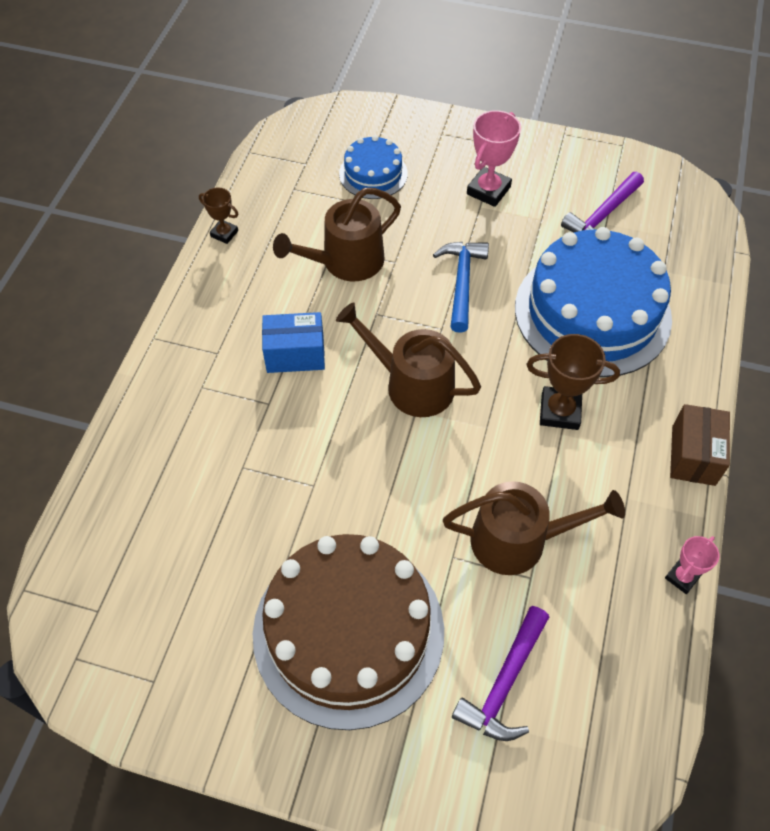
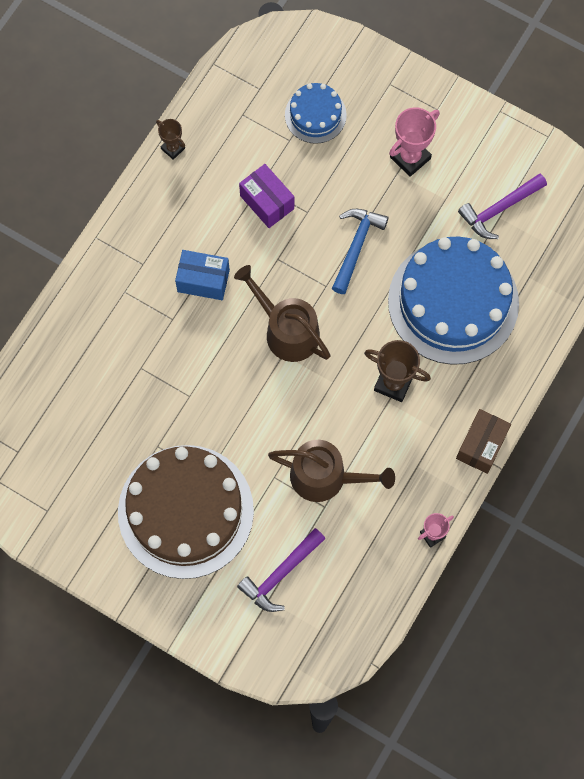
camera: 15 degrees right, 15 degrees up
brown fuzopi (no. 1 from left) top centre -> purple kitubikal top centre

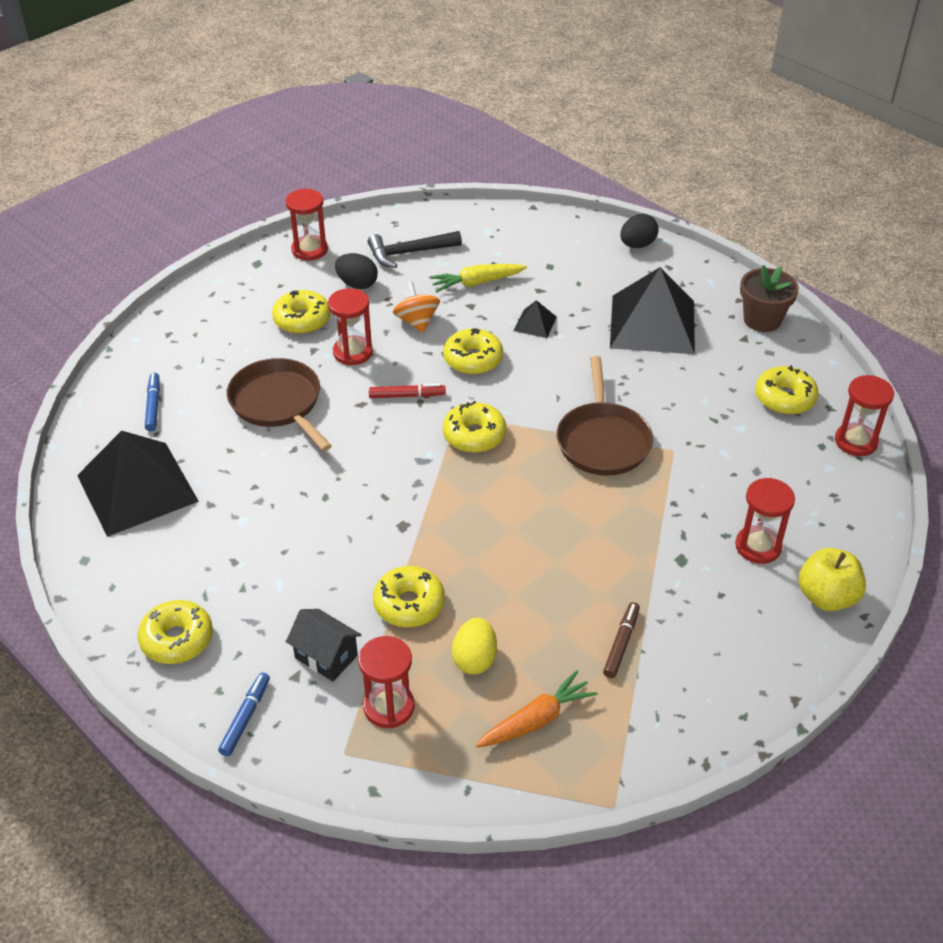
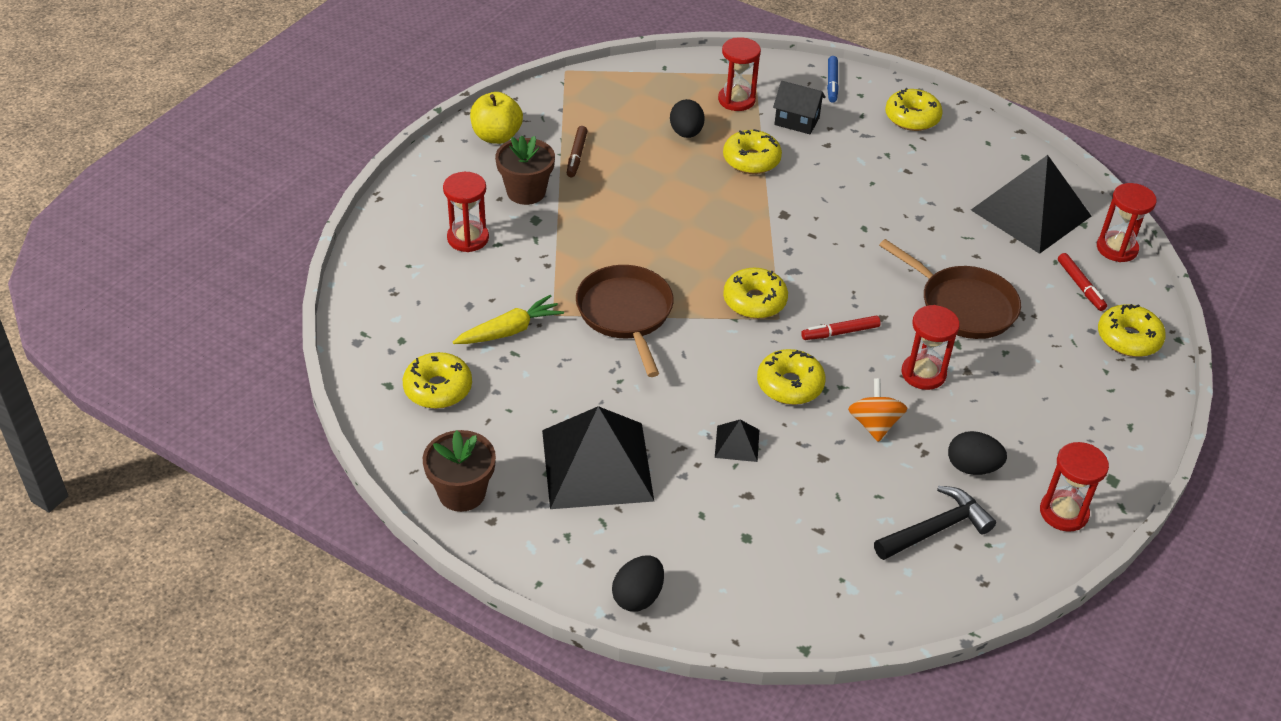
camera: 165 degrees right, 0 degrees up
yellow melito top centre -> yellow melito centre, relocated
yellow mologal middle right -> yellow mologal top centre, relocated
none -> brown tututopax (no. 2 from left) top centre
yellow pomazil bottom centre -> black pomazil (no. 2 from left) top centre
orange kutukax top centre -> orange kutukax middle right, 150 degrees counterclockwise
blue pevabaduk (no. 1 from left) middle left -> red pevabaduk (no. 2 from left) middle right
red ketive (no. 5 from left) middle right -> red ketive (no. 5 from left) top right, relocated
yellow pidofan (no. 2 from left in the first image) top left -> yellow pidofan (no. 6 from left) middle right, relocated
orange melito bottom centre -> none

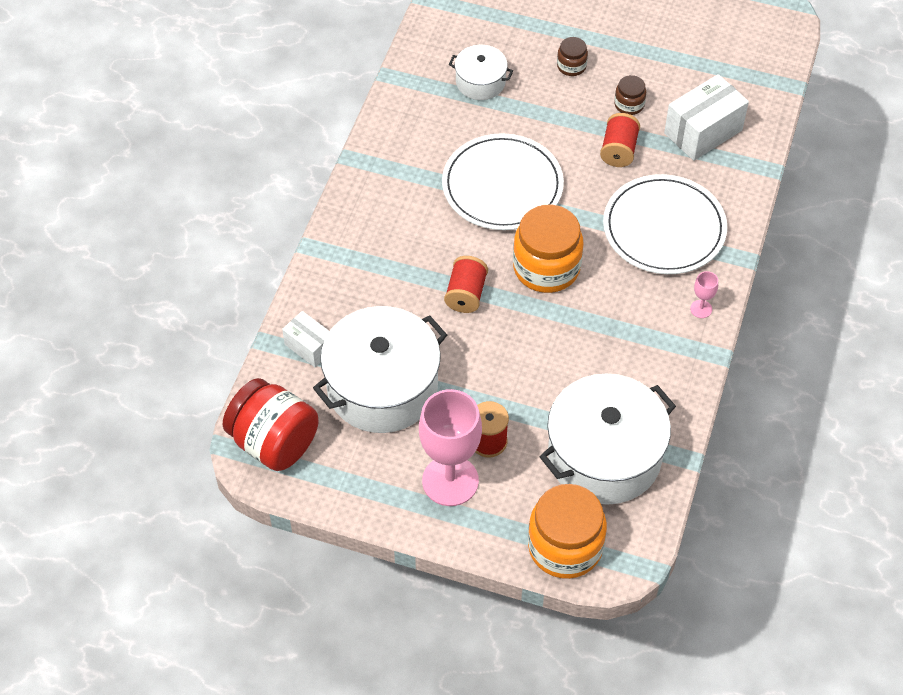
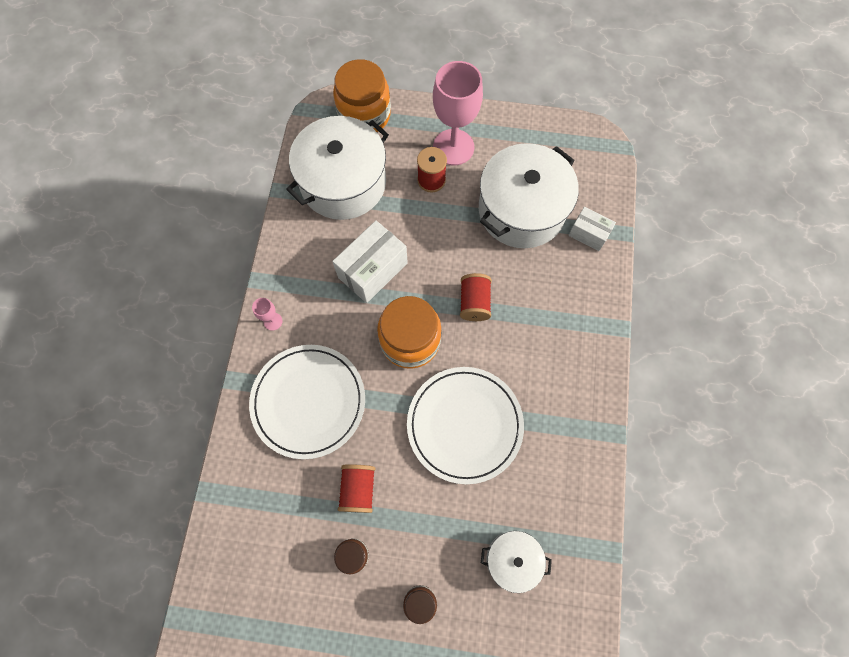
camera: 170 degrees right, 15 degrees up
white kitubikal (no. 2 from left in the first image) top right -> white kitubikal (no. 1 from left) centre, relocated
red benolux middle left -> none

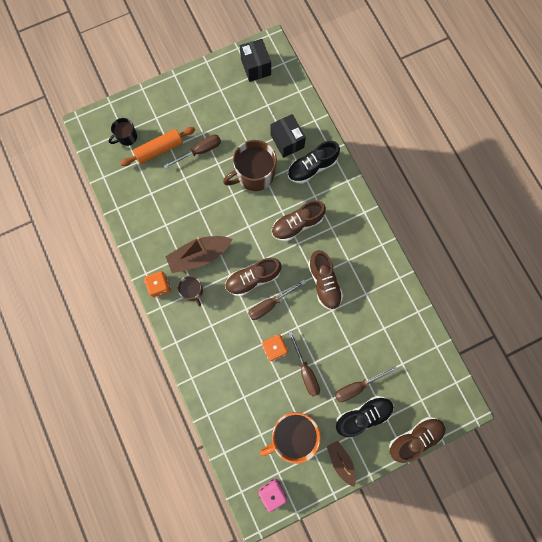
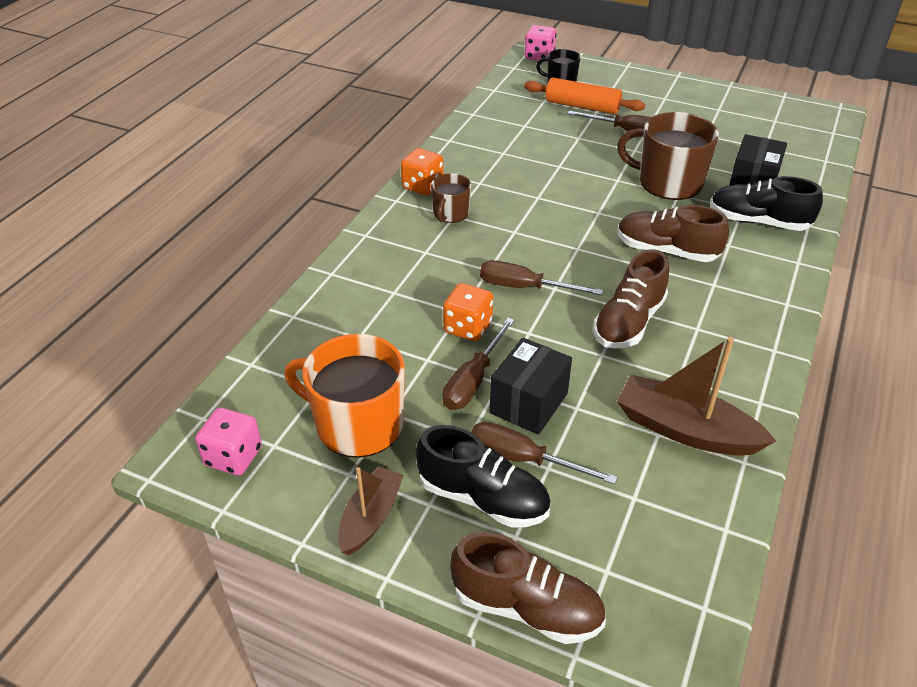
camera: 50 degrees right, 35 degrees down
black kitubikal (no. 1 from left) top centre -> black kitubikal (no. 1 from left) centre, relocated
none -> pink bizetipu (no. 2 from left) top centre
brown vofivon (no. 1 from left in the first image) centre -> brown vofivon (no. 2 from left) middle right, relocated
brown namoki (no. 1 from left) centre -> none

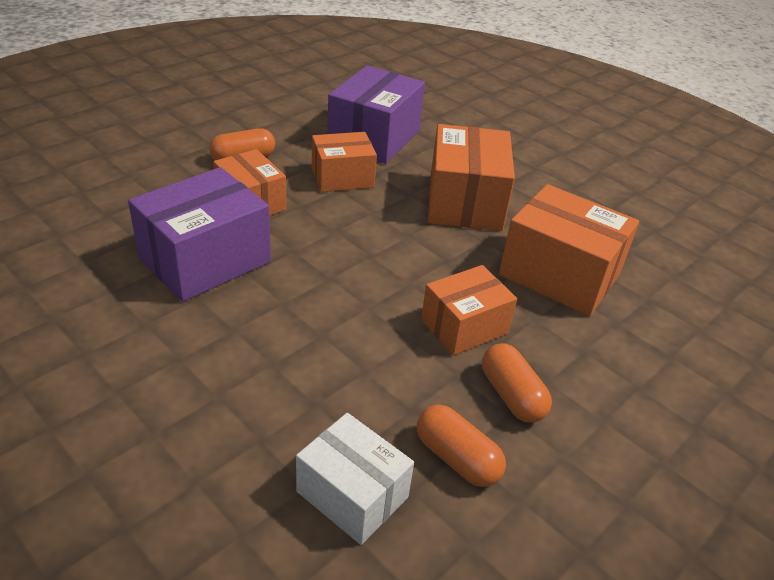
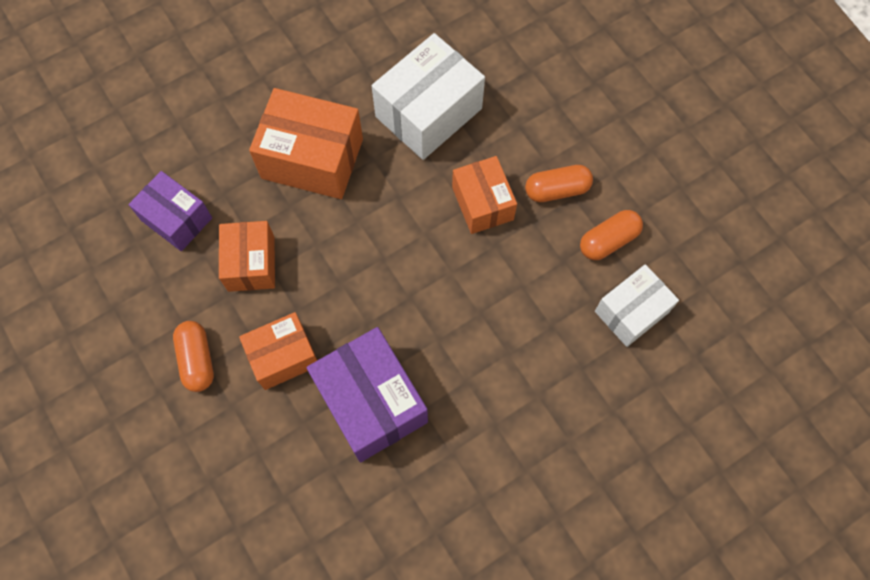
camera: 75 degrees left, 30 degrees up
purple kitubikal (no. 2 from left in the first image) top centre -> purple kitubikal (no. 1 from left) middle left, x0.64
orange kitubikal (no. 5 from left) middle right -> white kitubikal (no. 1 from left) top centre

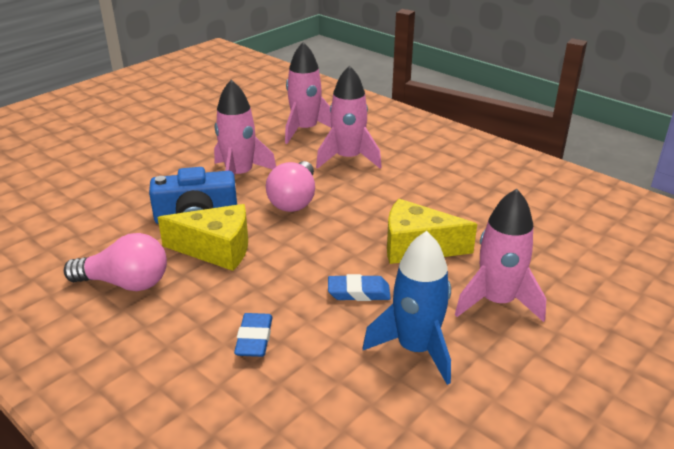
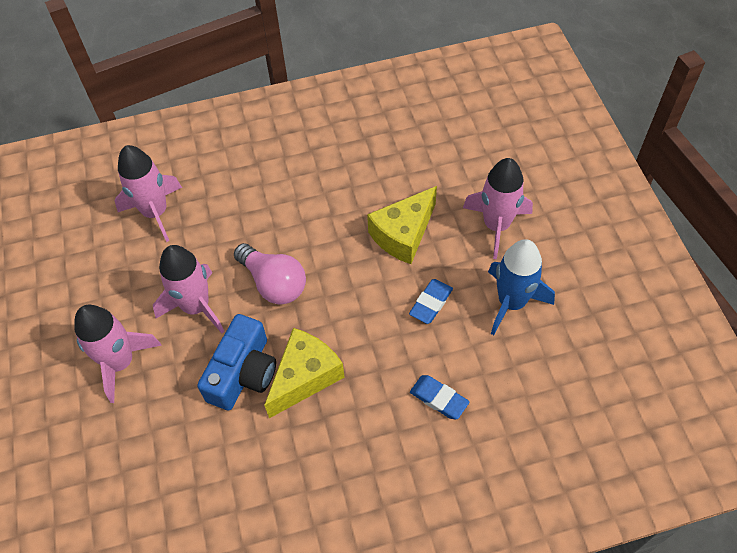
camera: 55 degrees left, 25 degrees up
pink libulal (no. 3 from left in the first image) top centre -> pink libulal (no. 1 from left) middle left, relocated
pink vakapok (no. 1 from left) middle left -> none

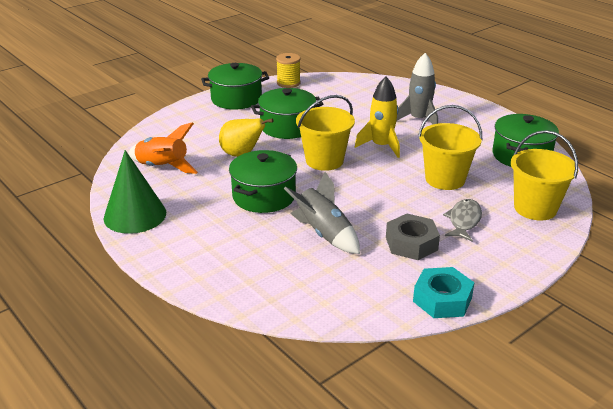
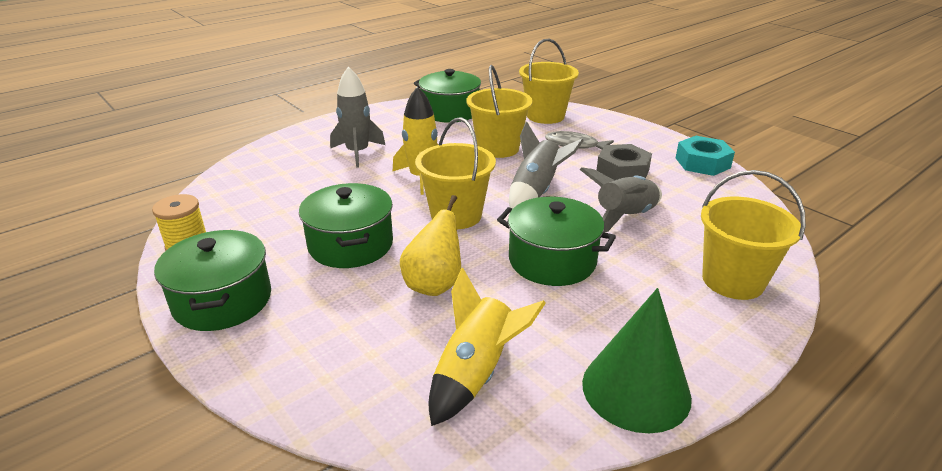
camera: 90 degrees left, 0 degrees up
orange libulal middle left -> yellow libulal (no. 2 from left) bottom centre
none -> grey libulal (no. 2 from left) centre
none -> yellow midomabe (no. 4 from left) middle right

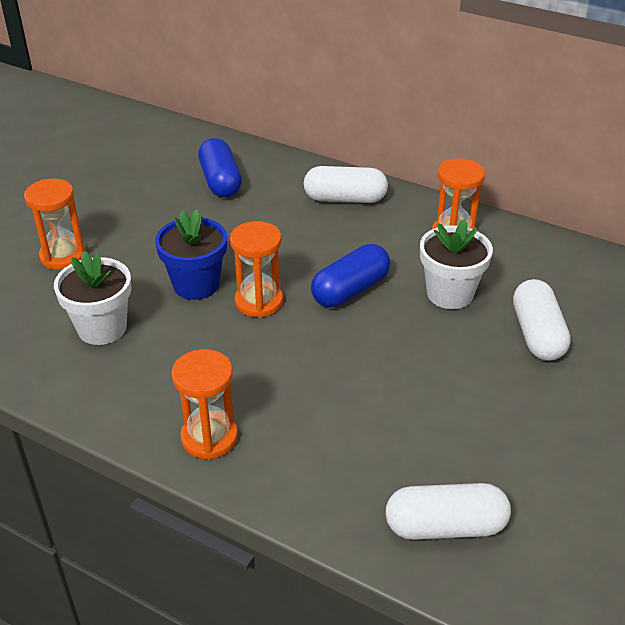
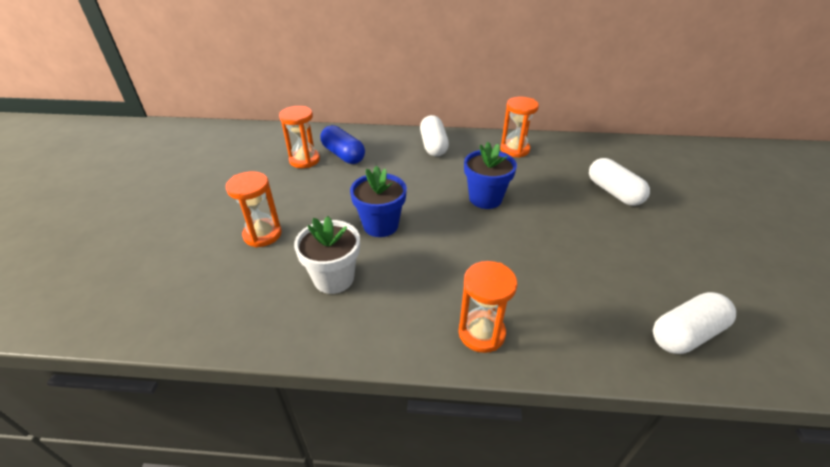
camera: 25 degrees left, 0 degrees up
orange ketive (no. 3 from left in the first image) centre -> orange ketive (no. 2 from left) top centre, relocated
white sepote (no. 1 from left) top centre, 75 degrees counterclockwise
blue sepote (no. 2 from left) centre -> blue tututopax (no. 2 from left) centre
white tututopax (no. 2 from left) middle right -> none

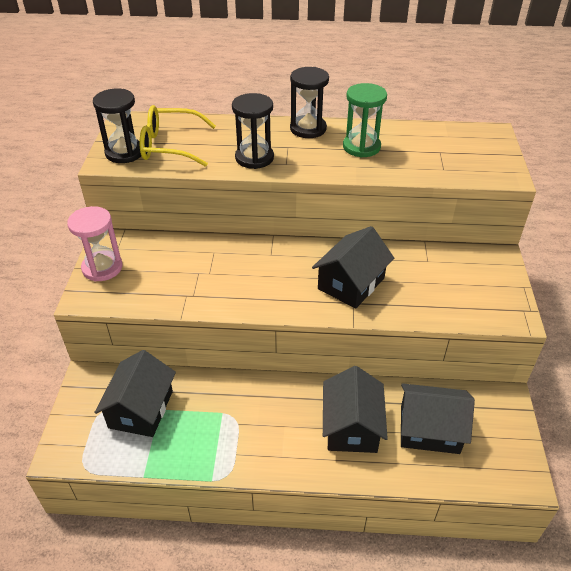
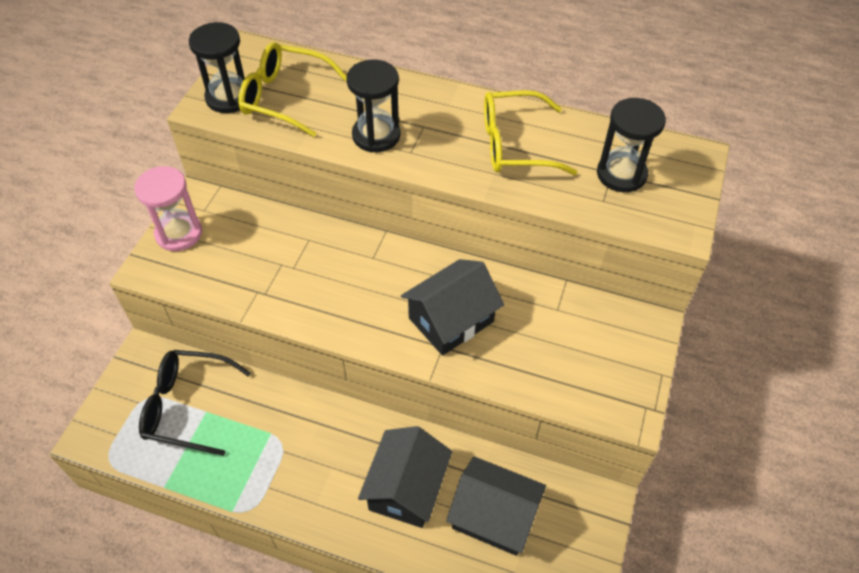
camera: 15 degrees right, 10 degrees up
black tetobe (no. 1 from left) bottom left -> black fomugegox bottom left
green ketive top centre -> yellow fomugegox (no. 2 from left) top centre
black ketive (no. 3 from left) top centre -> black ketive (no. 3 from left) top right, relocated

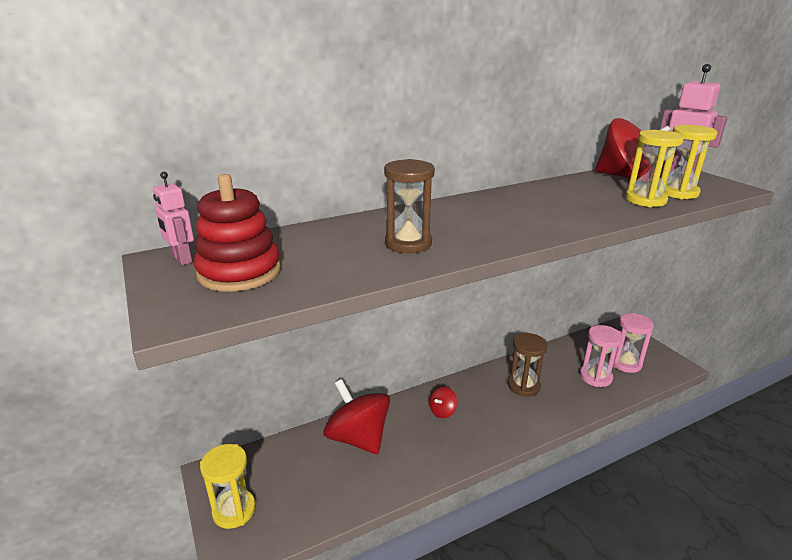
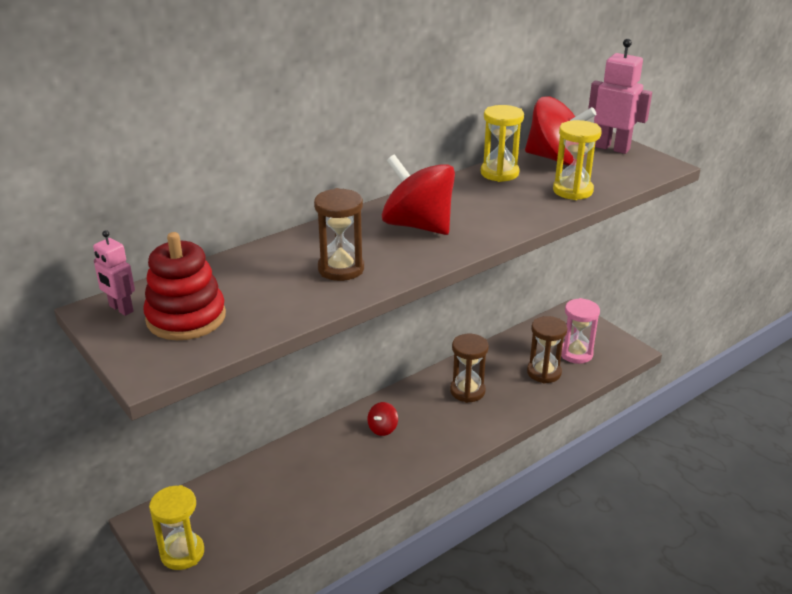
camera: 10 degrees left, 5 degrees up
red kutukax (no. 1 from left in the first image) bottom centre -> red kutukax (no. 2 from left) top centre, relocated
yellow ketive (no. 3 from left in the first image) top right -> yellow ketive (no. 2 from left) top centre, relocated
pink ketive (no. 1 from left) middle right -> brown ketive (no. 3 from left) middle right

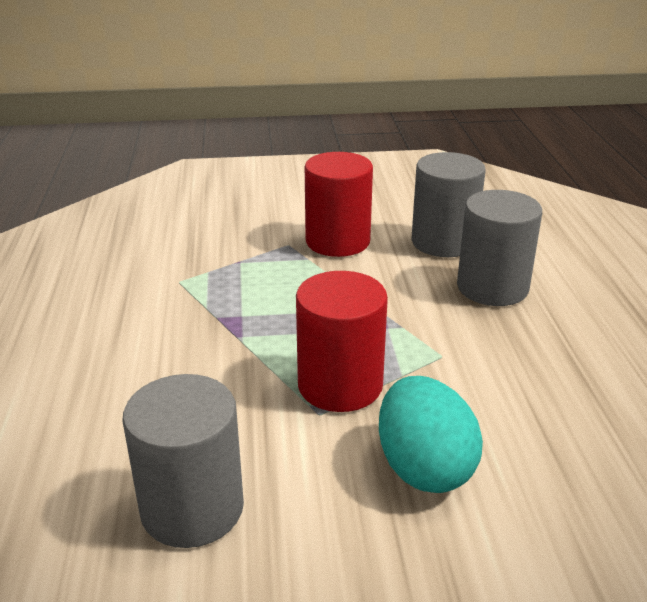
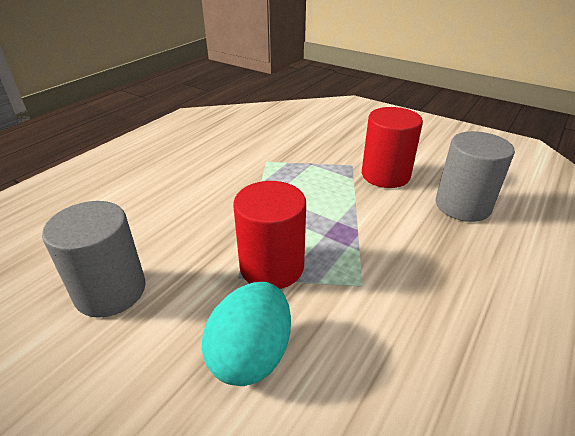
camera: 40 degrees right, 5 degrees up
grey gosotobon (no. 3 from left) middle right -> none

